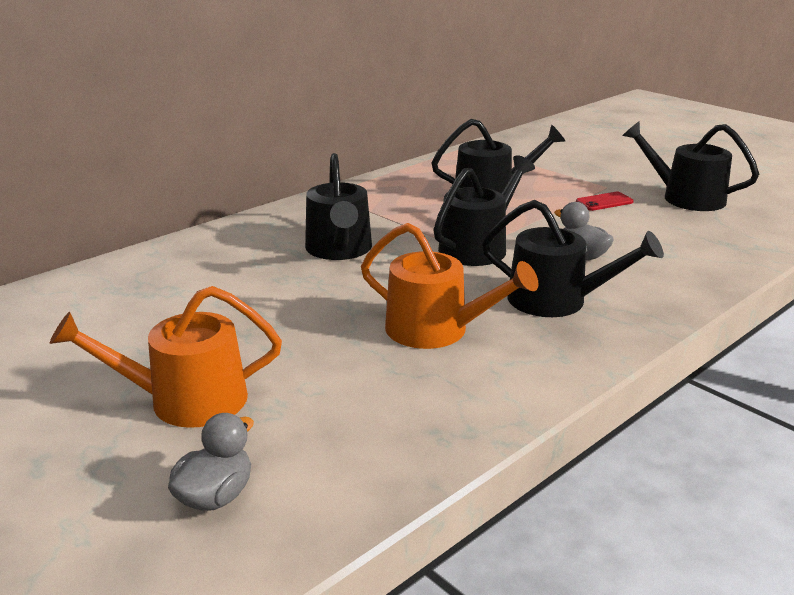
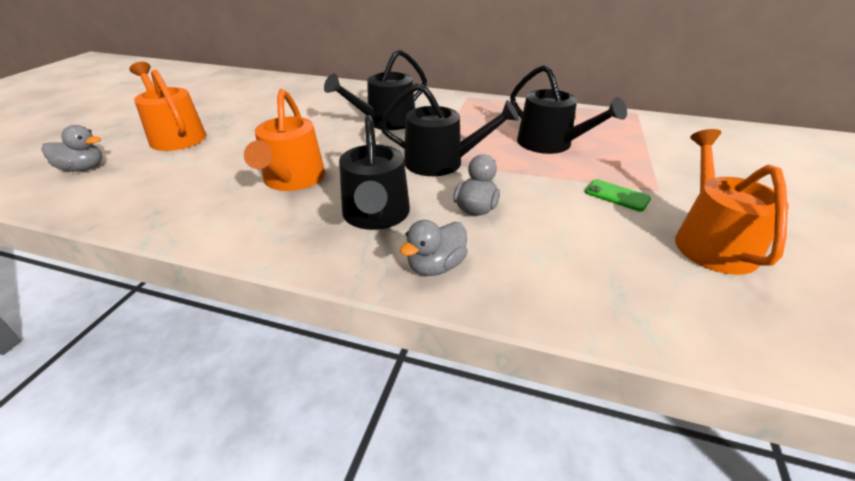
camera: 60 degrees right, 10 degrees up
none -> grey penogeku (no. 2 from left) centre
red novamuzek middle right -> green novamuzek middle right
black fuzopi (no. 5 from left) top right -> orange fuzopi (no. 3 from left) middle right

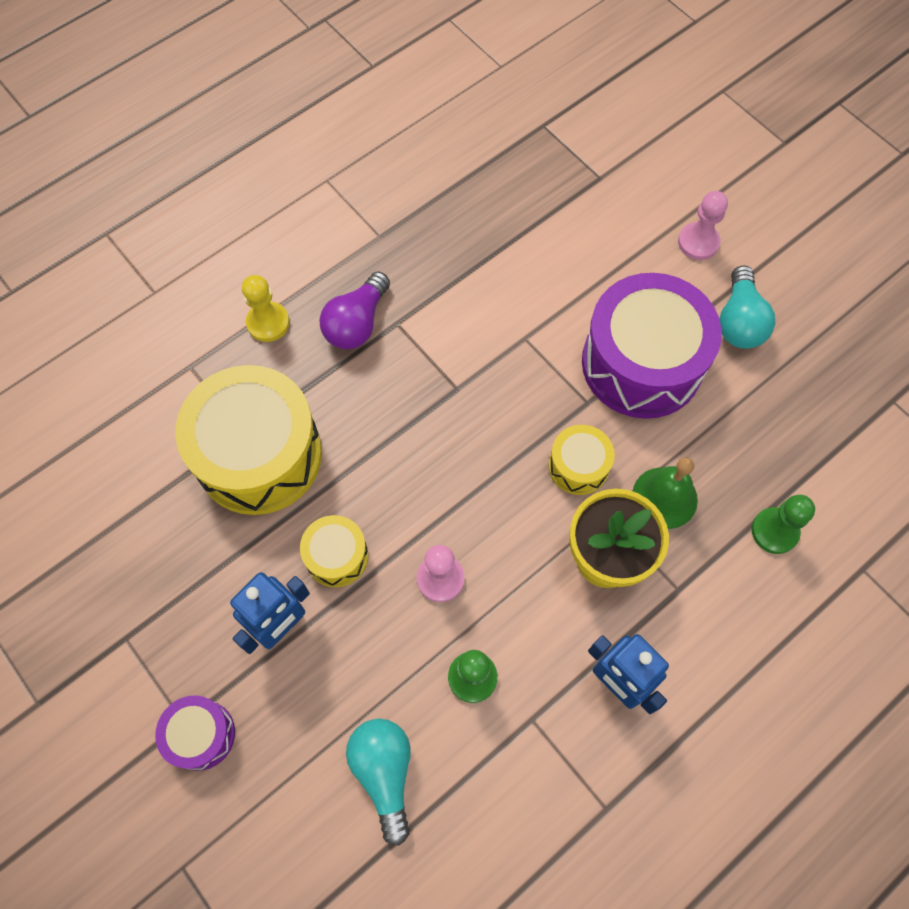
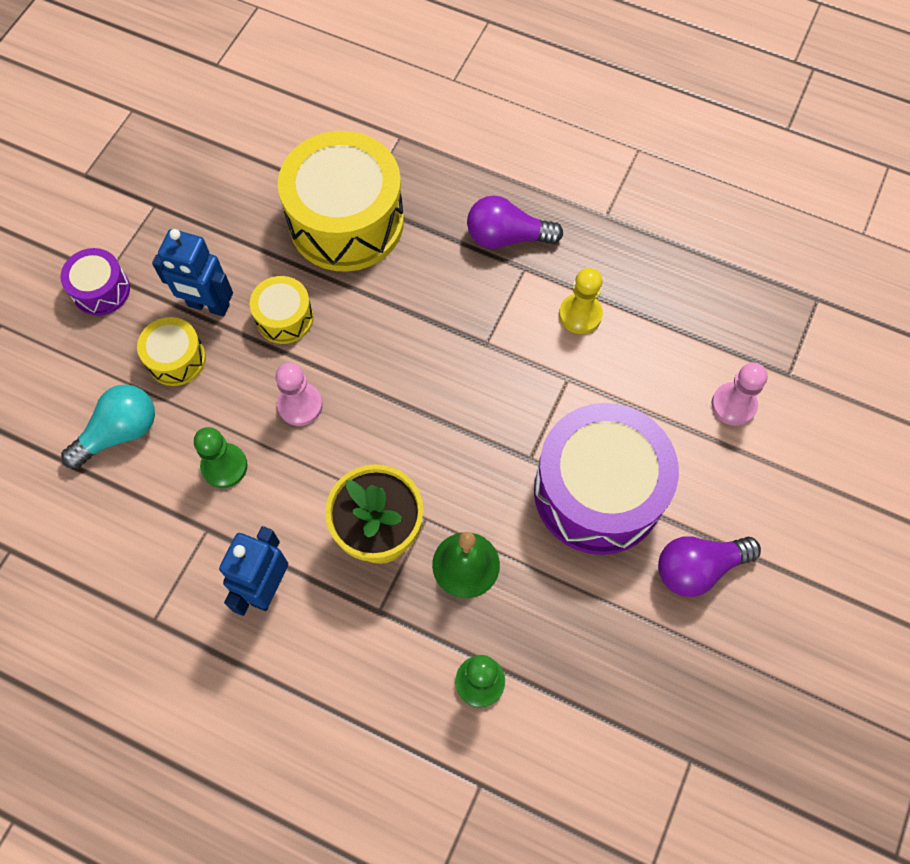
camera: 65 degrees right, 0 degrees up
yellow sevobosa (no. 3 from left in the first image) centre -> yellow sevobosa (no. 1 from left) middle left, relocated
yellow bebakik middle left -> yellow bebakik centre, relocated
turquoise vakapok (no. 2 from left) middle right -> purple vakapok (no. 2 from left) middle right
pink bebakik (no. 2 from left) top right -> pink bebakik (no. 2 from left) middle right, relocated

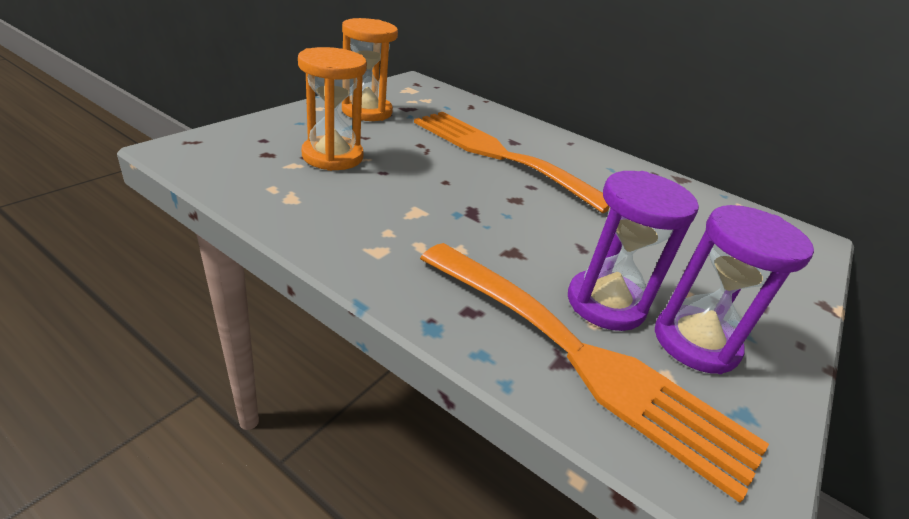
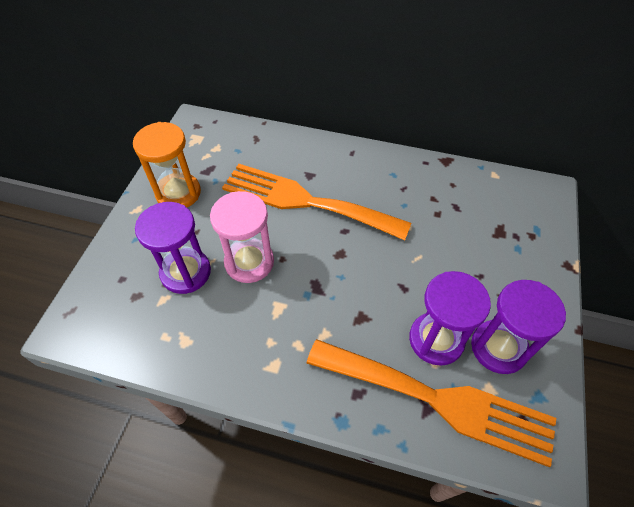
camera: 15 degrees left, 20 degrees up
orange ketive (no. 1 from left) top centre -> purple ketive (no. 1 from left) middle left
none -> pink ketive centre

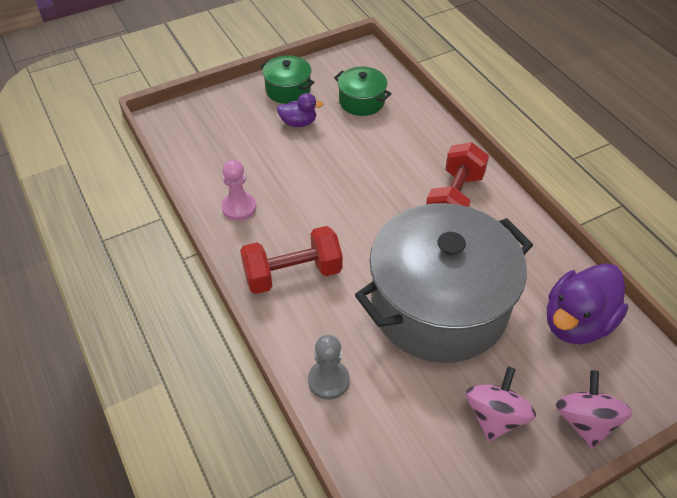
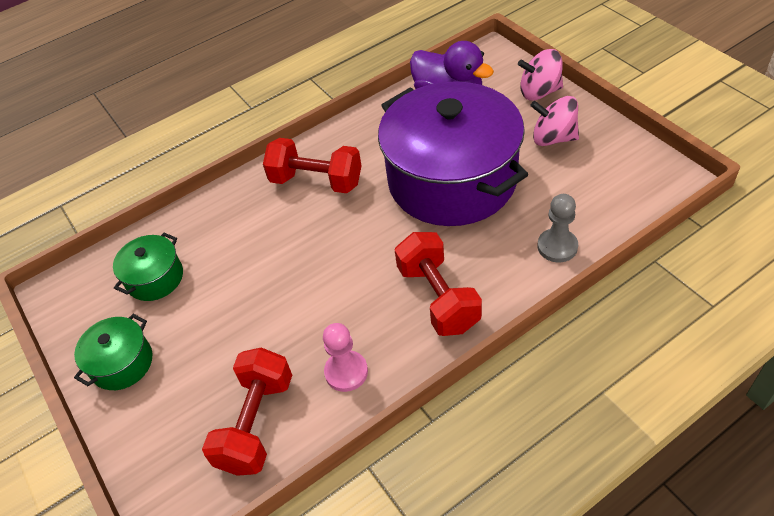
camera: 90 degrees left, 0 degrees up
none -> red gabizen (no. 1 from left) bottom left
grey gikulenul centre -> purple gikulenul top centre
purple penogeku (no. 1 from left) top centre -> none

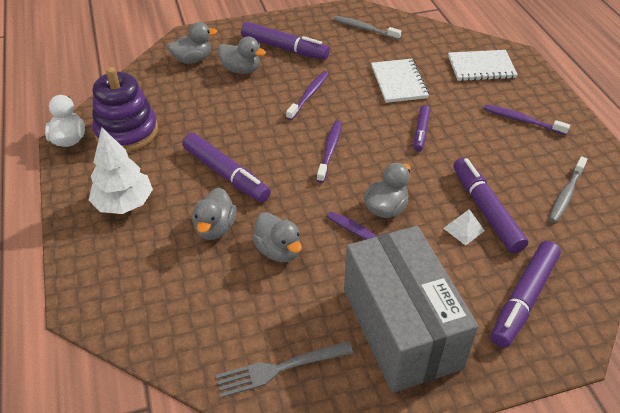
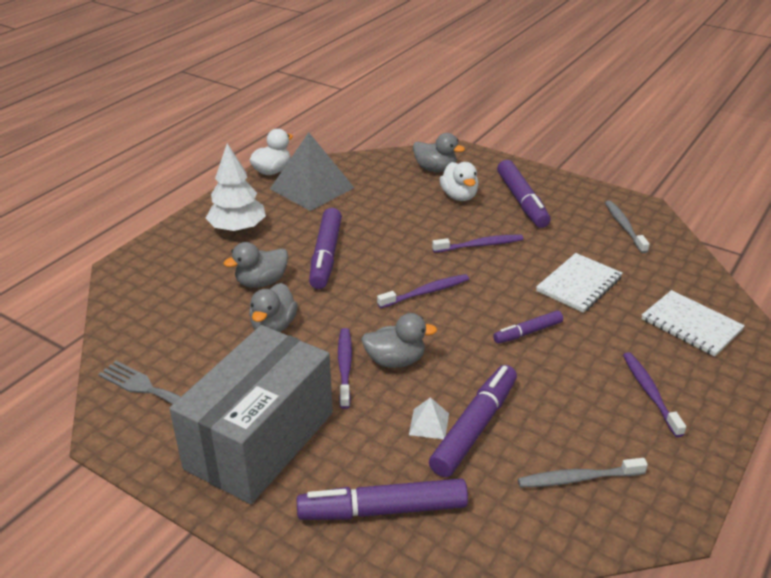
camera: 50 degrees right, 10 degrees down
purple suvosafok top left -> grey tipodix top centre
grey penogeku (no. 3 from left) top centre -> white penogeku (no. 2 from left) top centre

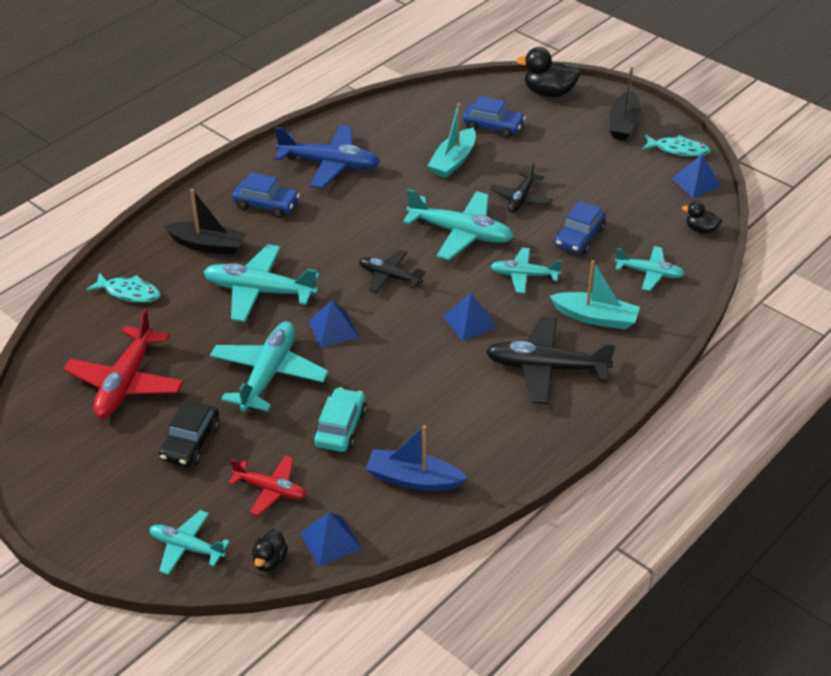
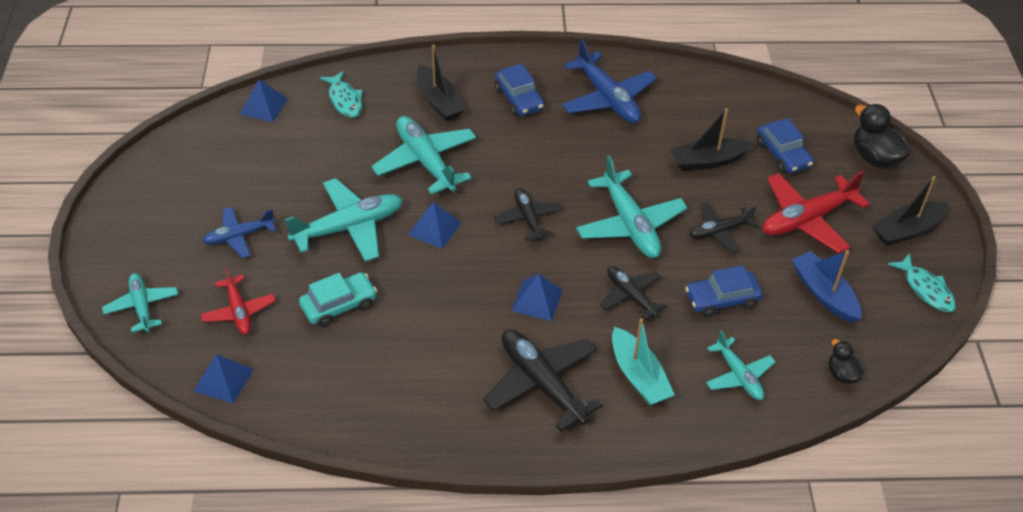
camera: 45 degrees right, 5 degrees up
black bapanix middle left -> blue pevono (no. 1 from left) middle left
blue tipodix (no. 4 from left in the first image) top right -> blue tipodix (no. 2 from left) top left, relocated
turquoise pevono (no. 5 from left) centre -> black pevono (no. 3 from left) centre
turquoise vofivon (no. 1 from left) top centre -> black vofivon (no. 2 from left) top right
red pevono (no. 1 from left in the first image) middle left -> red pevono (no. 2 from left) middle right, relocated
blue vofivon bottom centre -> blue vofivon middle right, relocated
black penogeku (no. 1 from left) bottom left -> none

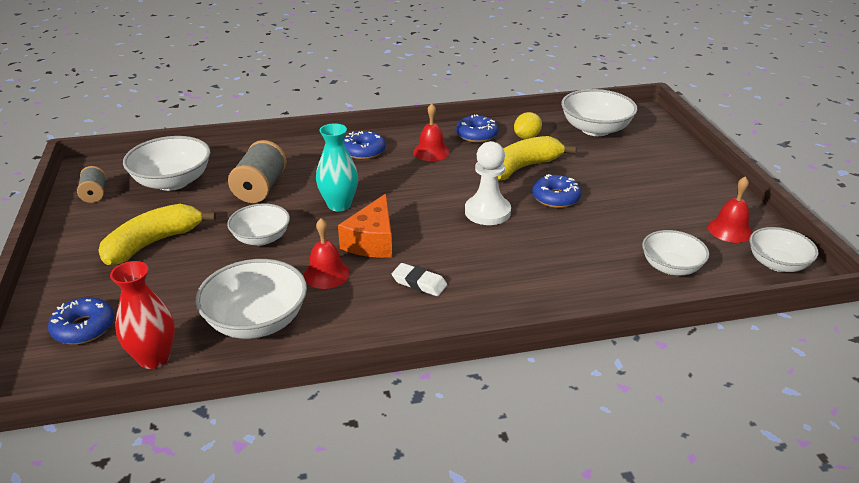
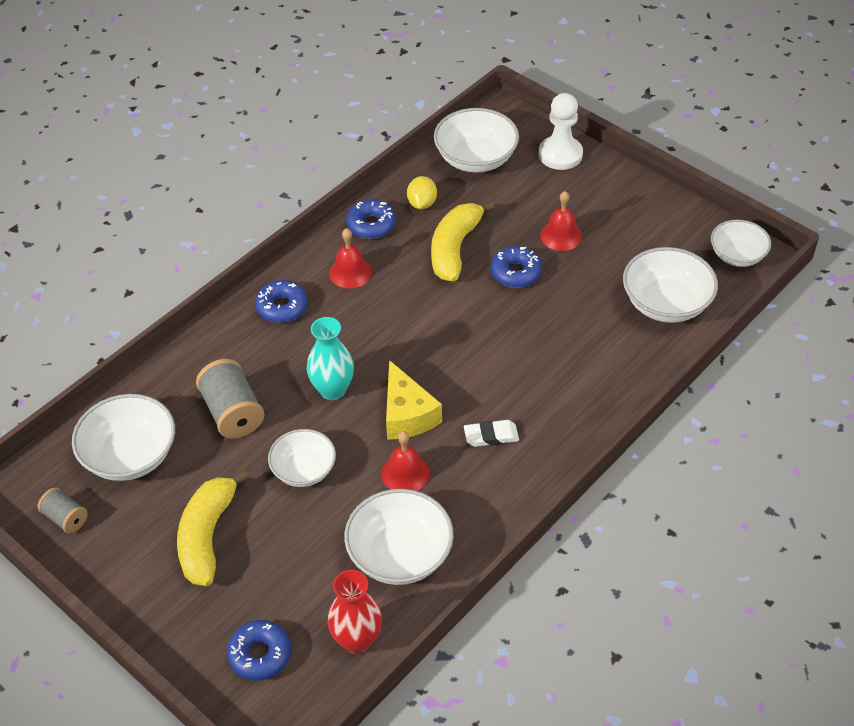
camera: 35 degrees left, 15 degrees up
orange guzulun centre -> yellow guzulun centre
white bebakik centre -> white bebakik top centre, relocated
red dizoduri (no. 3 from left) middle right -> red dizoduri (no. 3 from left) top centre, relocated
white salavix (no. 5 from left) middle right, x1.52

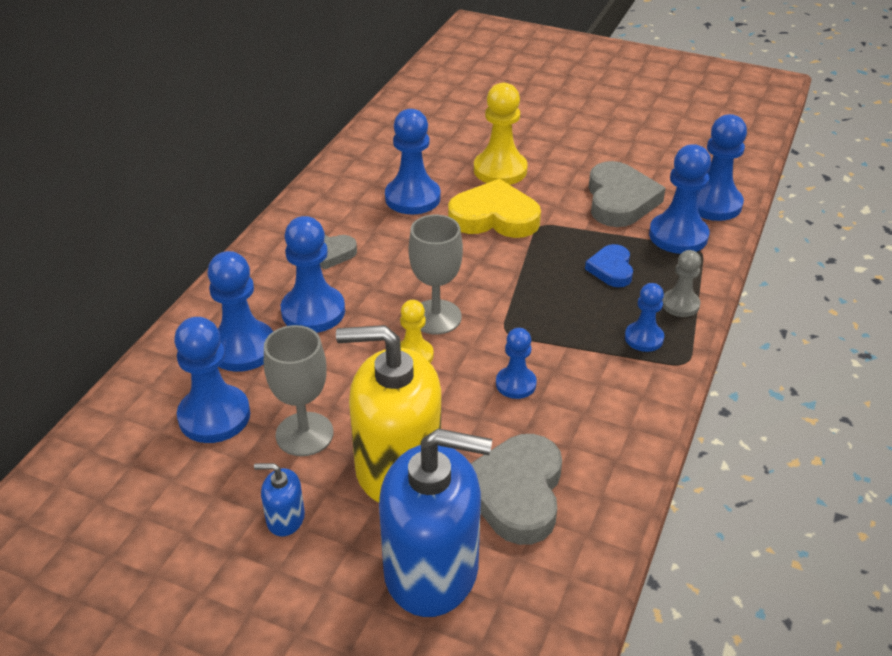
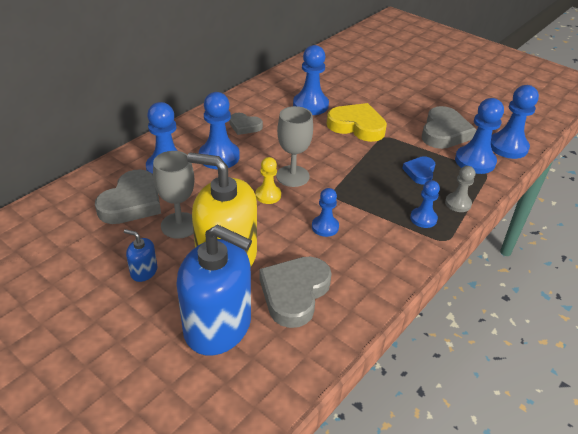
camera: 15 degrees right, 0 degrees up
blue bebakik (no. 1 from left) middle left -> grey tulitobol (no. 1 from left) middle left
yellow bebakik (no. 2 from left) top centre -> none

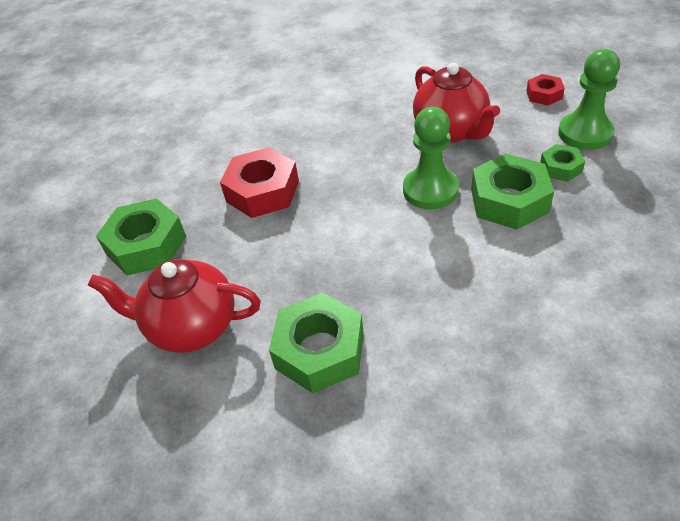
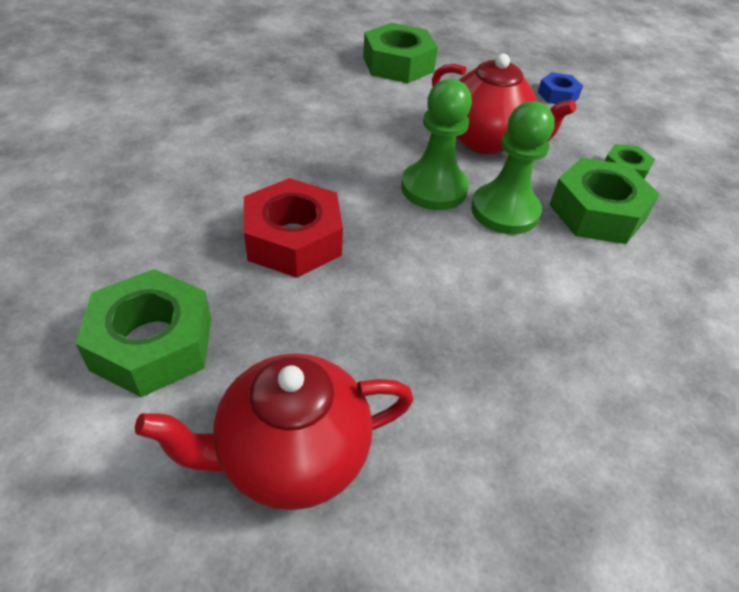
camera: 30 degrees left, 0 degrees up
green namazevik (no. 2 from left) centre -> green namazevik (no. 2 from left) top centre, relocated
green bebakik (no. 2 from left in the first image) top right -> green bebakik (no. 1 from left) top centre, relocated
red namazevik (no. 2 from left) top right -> blue namazevik top right

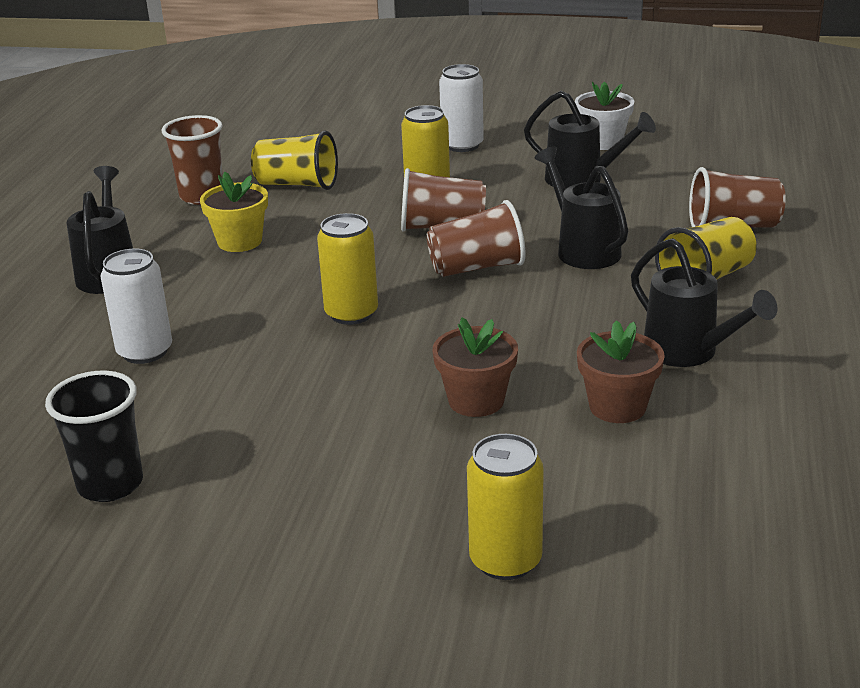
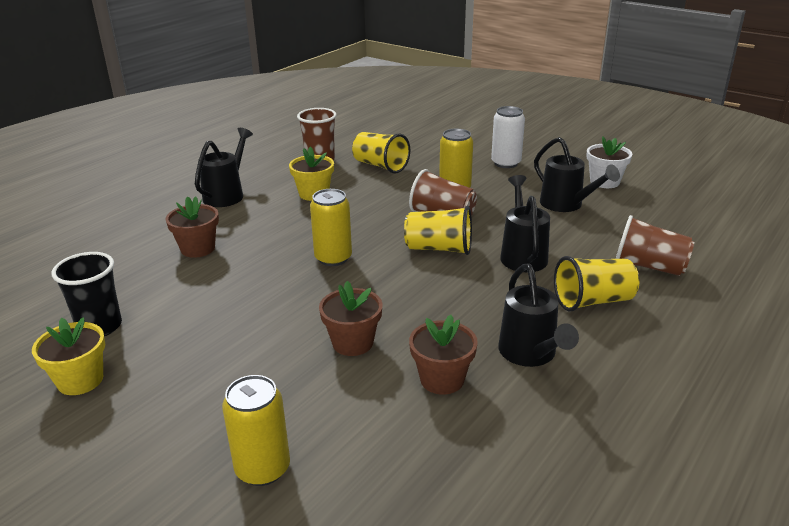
camera: 25 degrees right, 0 degrees up
none -> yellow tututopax (no. 1 from left) bottom left
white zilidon (no. 1 from left) middle left -> brown tututopax (no. 1 from left) middle left
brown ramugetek (no. 3 from left) centre -> yellow ramugetek (no. 2 from left) centre

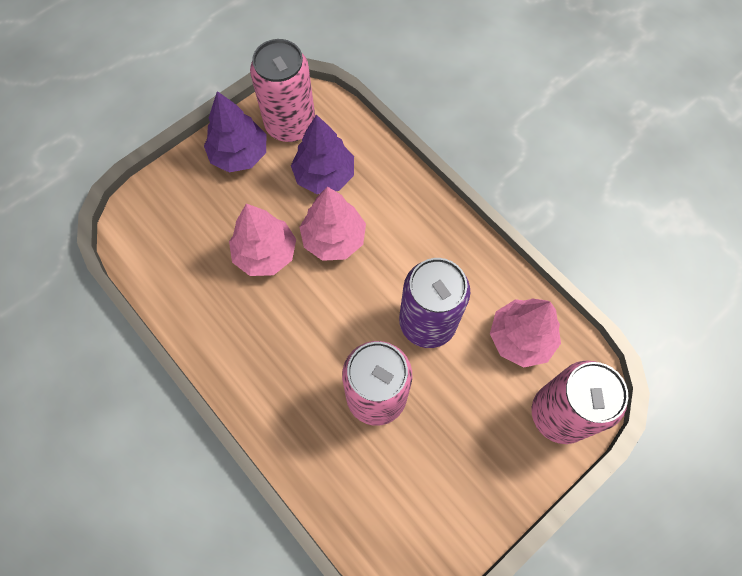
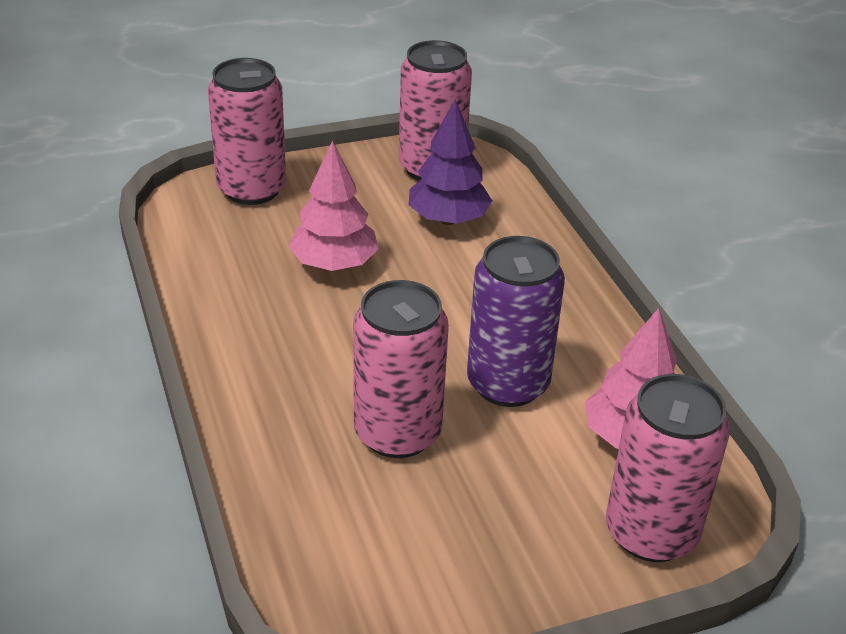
camera: 20 degrees right, 30 degrees down
none -> pink zilidon (no. 1 from left) top left
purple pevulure (no. 1 from left) top left -> none
pink pevulure (no. 2 from left) centre -> none

